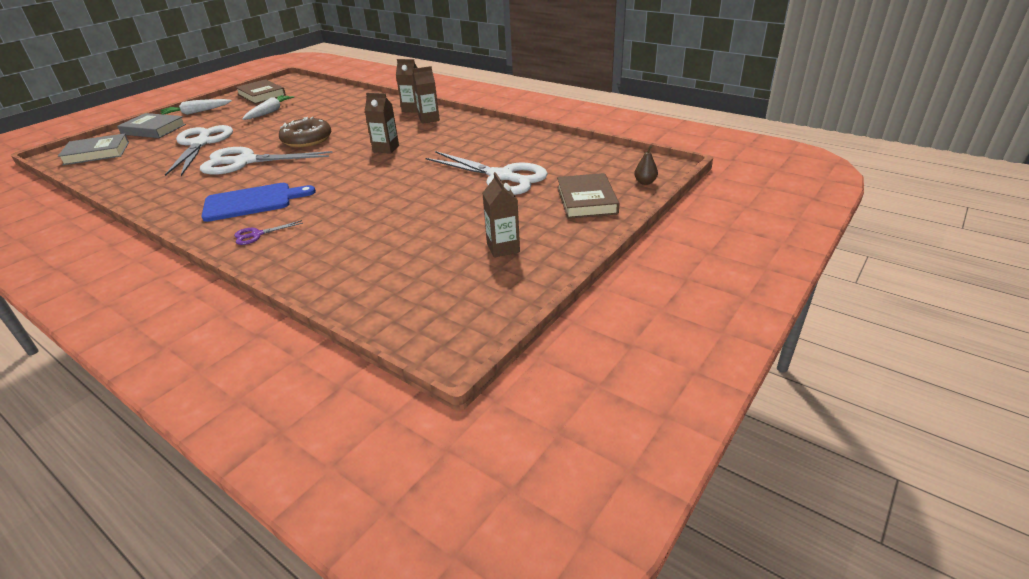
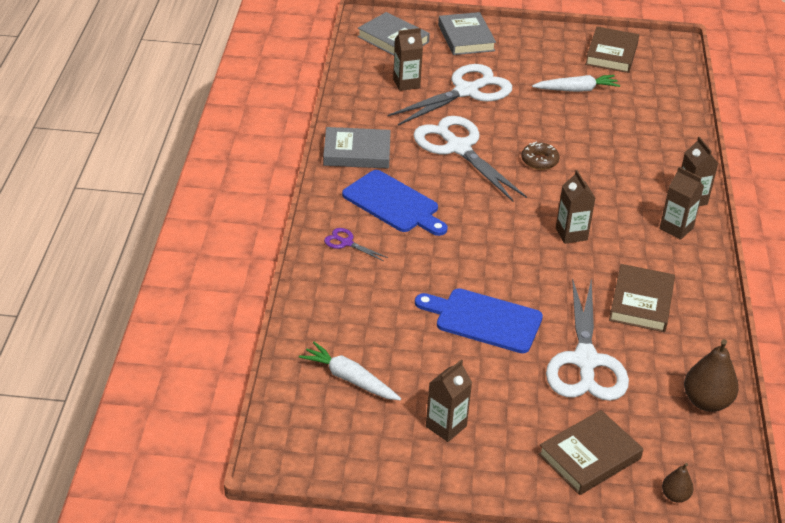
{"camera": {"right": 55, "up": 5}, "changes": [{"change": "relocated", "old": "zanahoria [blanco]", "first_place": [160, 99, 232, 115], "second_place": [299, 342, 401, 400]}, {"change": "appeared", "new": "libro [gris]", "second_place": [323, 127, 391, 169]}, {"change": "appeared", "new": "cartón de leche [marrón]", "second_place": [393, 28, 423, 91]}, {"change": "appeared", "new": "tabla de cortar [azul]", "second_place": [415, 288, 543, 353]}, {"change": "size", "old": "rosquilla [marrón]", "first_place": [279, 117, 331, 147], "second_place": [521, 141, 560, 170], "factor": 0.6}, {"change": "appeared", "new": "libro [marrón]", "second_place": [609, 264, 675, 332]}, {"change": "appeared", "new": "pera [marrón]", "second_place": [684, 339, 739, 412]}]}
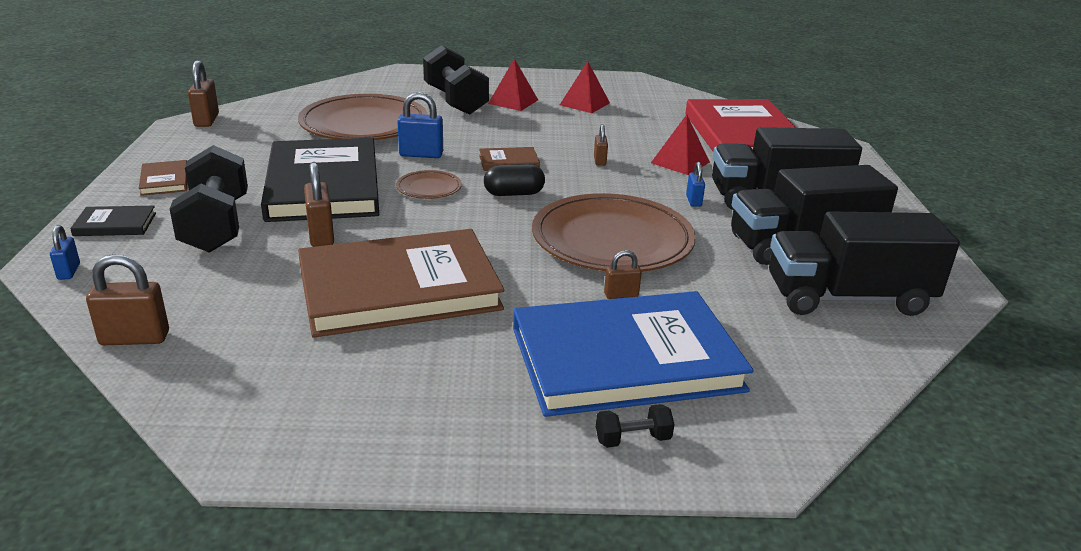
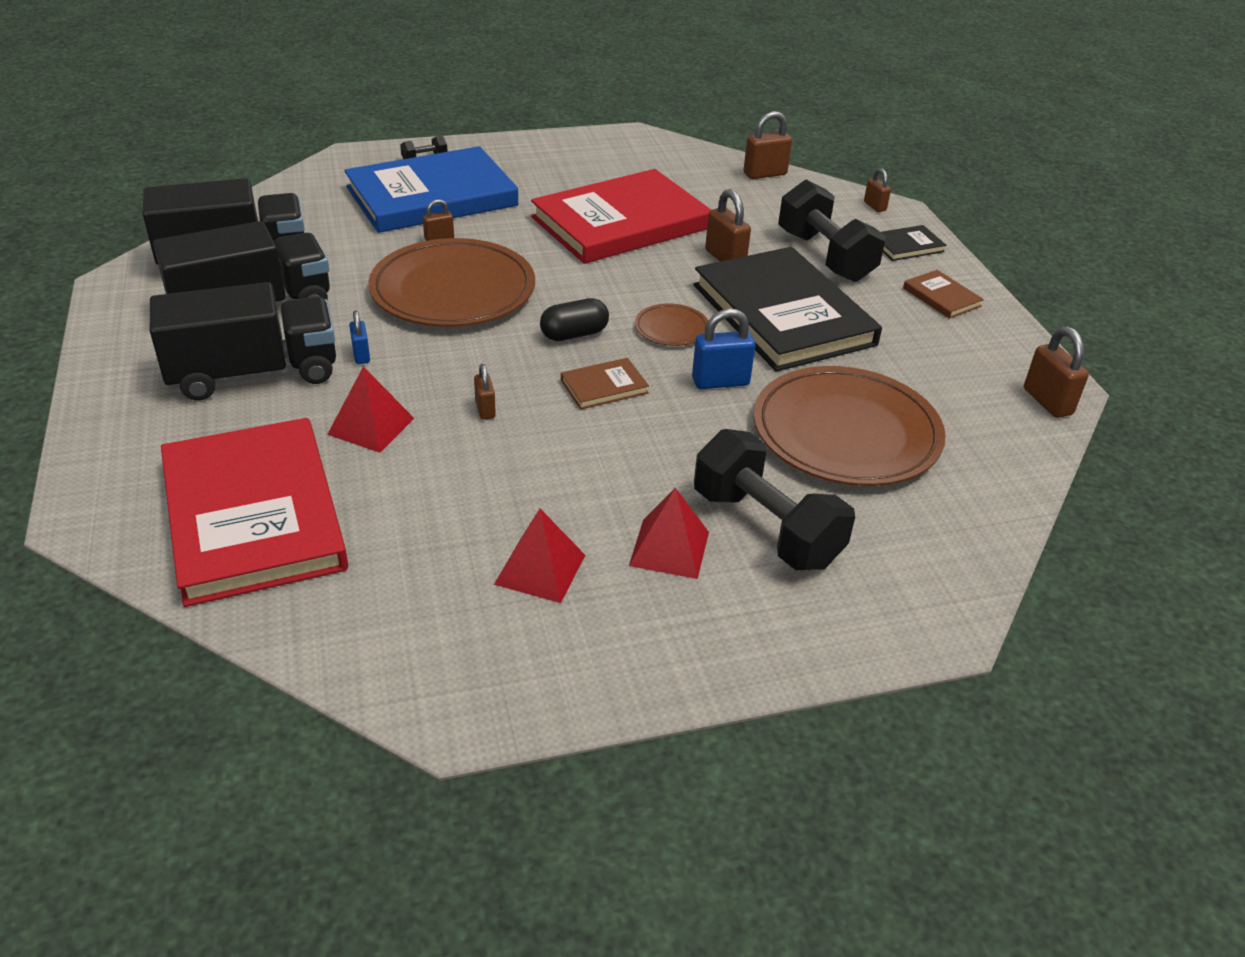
{"camera": {"right": 165, "up": 10}, "changes": [{"change": "colour", "old": "libro [marrón]", "new": "libro [rojo]", "first_place": [298, 229, 504, 338], "second_place": [531, 169, 711, 264]}, {"change": "colour", "old": "candado [azul]", "new": "candado [marrón]", "first_place": [50, 225, 80, 280], "second_place": [864, 168, 891, 212]}]}
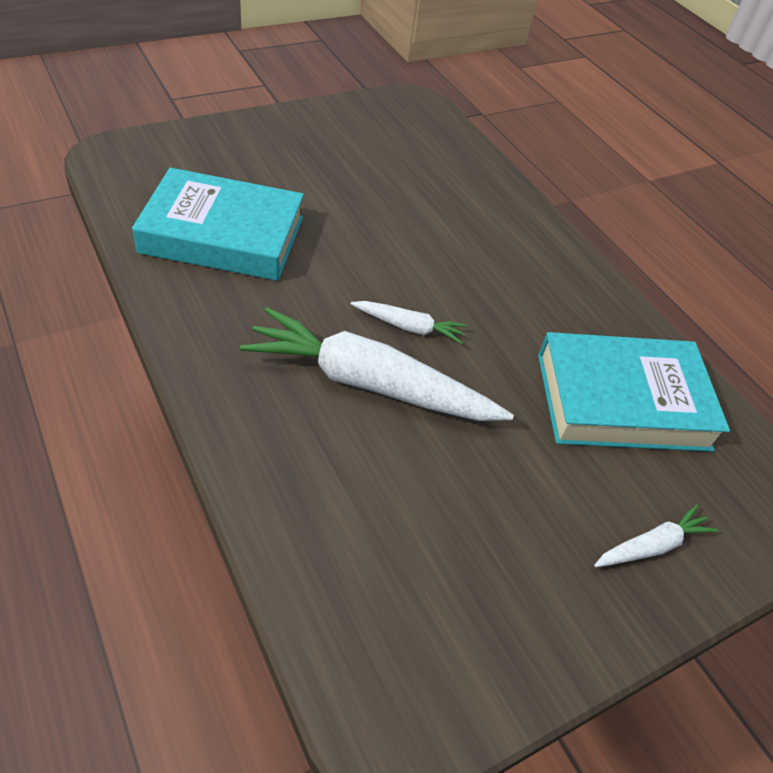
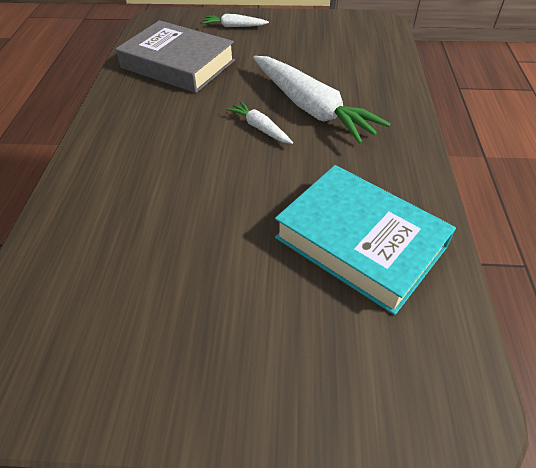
{"camera": {"right": -140, "up": 0}, "changes": [{"change": "colour", "old": "libro [turquesa]", "new": "libro [gris]", "first_place": [538, 332, 730, 452], "second_place": [116, 20, 235, 93]}]}
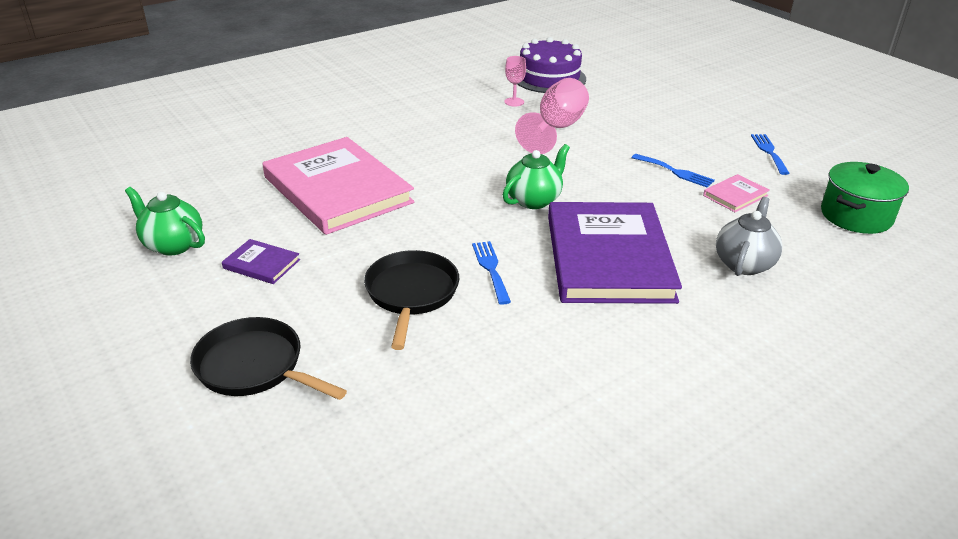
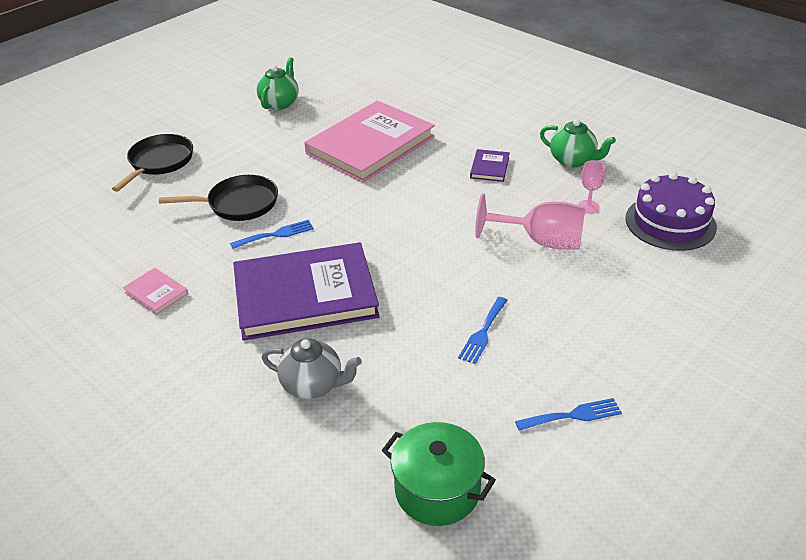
{"camera": {"right": 80, "up": 5}, "changes": [{"change": "relocated", "old": "libro [rosa]", "first_place": [703, 174, 770, 212], "second_place": [123, 268, 189, 315]}, {"change": "relocated", "old": "libro [morado]", "first_place": [222, 239, 300, 284], "second_place": [470, 149, 510, 182]}, {"change": "relocated", "old": "tetera [verde]", "first_place": [503, 144, 570, 209], "second_place": [540, 119, 616, 168]}]}
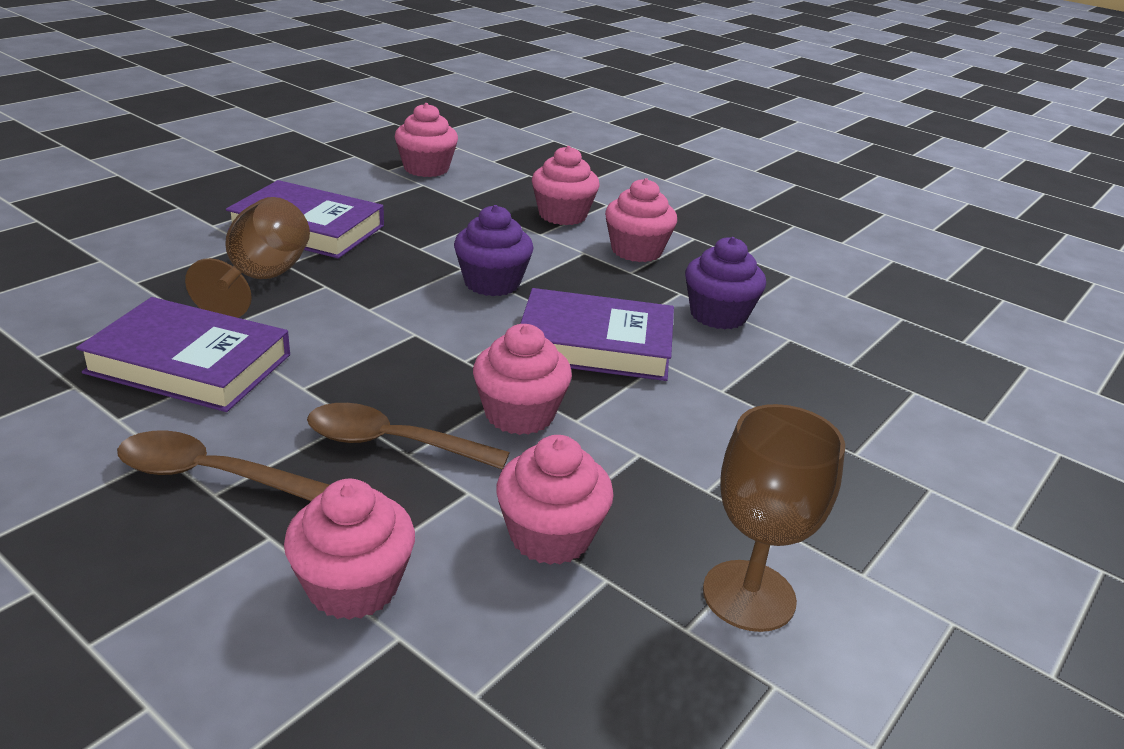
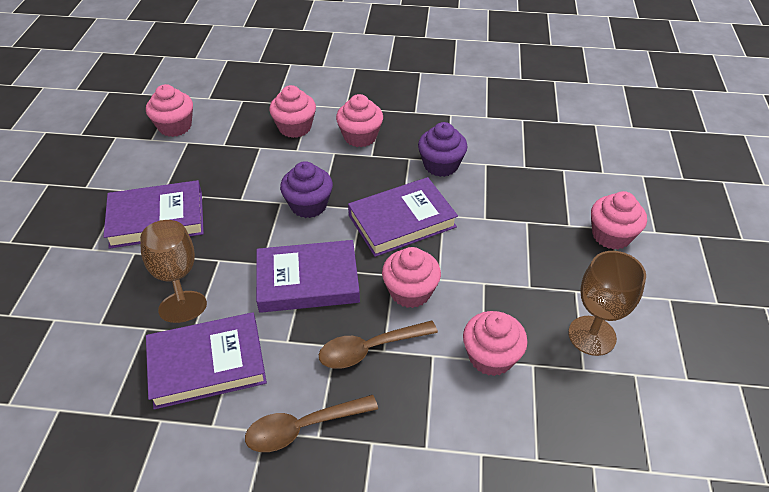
{"camera": {"right": -30, "up": 15}, "changes": [{"change": "appeared", "new": "libro [morado]", "second_place": [256, 240, 360, 313]}, {"change": "relocated", "old": "magdalena [rosa]", "first_place": [284, 479, 415, 620], "second_place": [591, 191, 647, 250]}]}
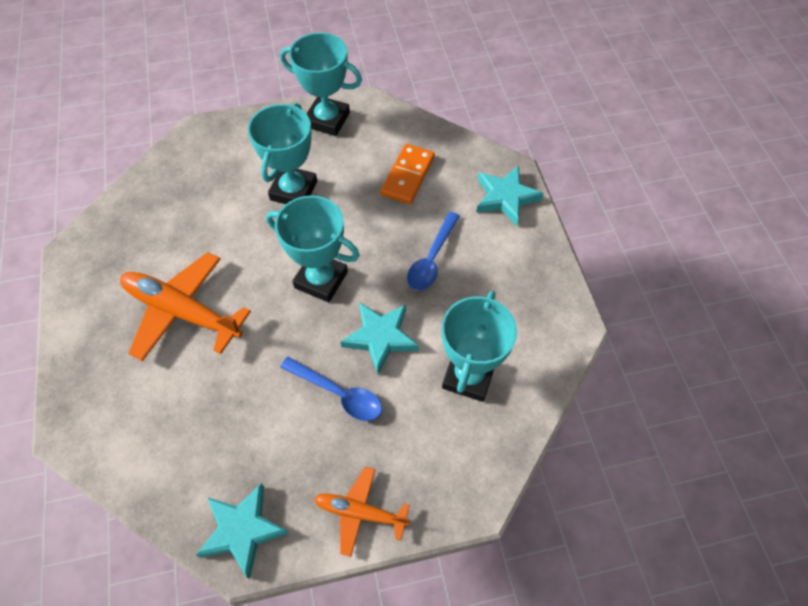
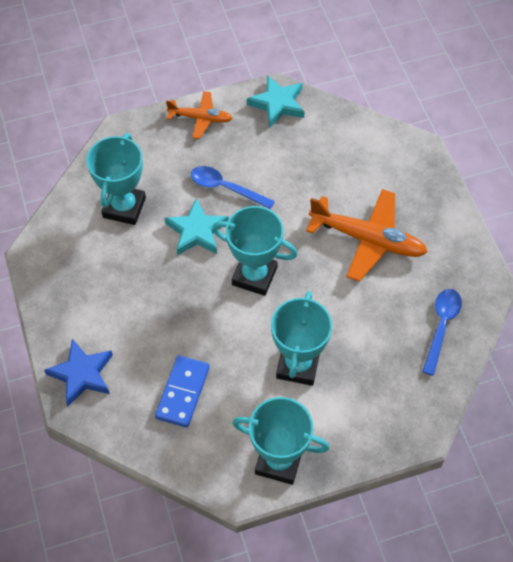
{"camera": {"right": 175, "up": 0}, "changes": [{"change": "colour", "old": "estrella [turquesa]", "new": "estrella [azul]", "first_place": [476, 165, 544, 226], "second_place": [44, 339, 113, 406]}, {"change": "colour", "old": "ficha de dominó [naranja]", "new": "ficha de dominó [azul]", "first_place": [380, 144, 435, 204], "second_place": [155, 355, 210, 428]}, {"change": "relocated", "old": "cuchara [azul]", "first_place": [407, 212, 460, 291], "second_place": [422, 289, 462, 376]}]}
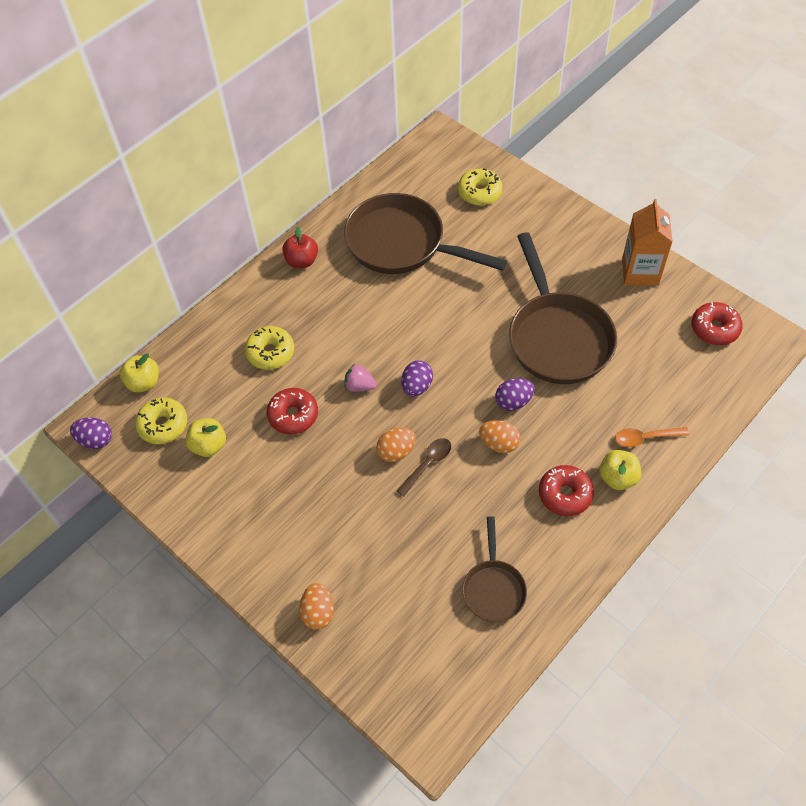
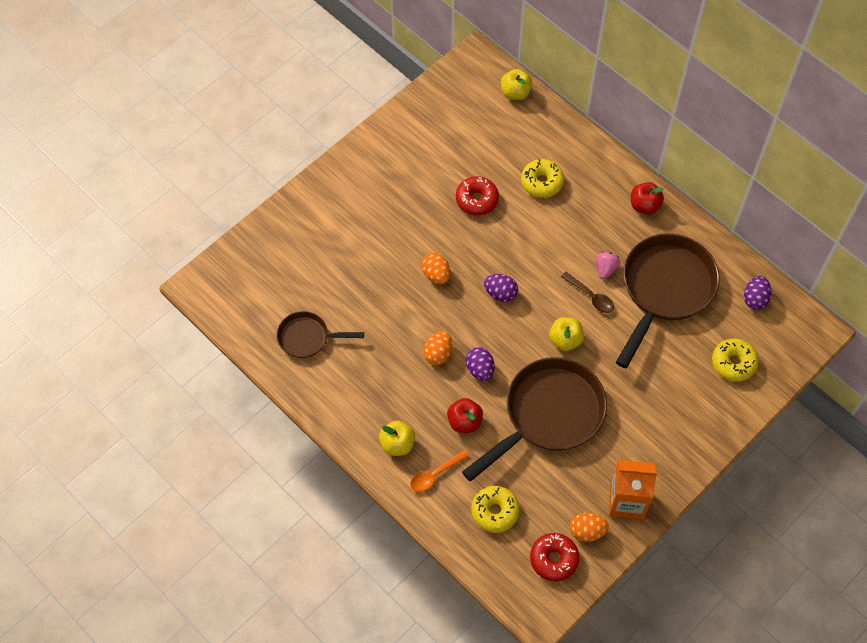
{"camera": {"right": 90, "up": 5}, "changes": [{"change": "spun", "old": "cuchara [naranja]", "first_place": [615, 427, 689, 447], "second_place": [410, 450, 469, 492], "degrees": -120}, {"change": "appeared", "new": "manzana [rojo]", "second_place": [447, 398, 483, 433]}, {"change": "spun", "old": "sartén [marrón]", "first_place": [509, 232, 617, 384], "second_place": [462, 357, 607, 481], "degrees": 150}, {"change": "relocated", "old": "rosquilla [amarillo]", "first_place": [135, 397, 187, 444], "second_place": [471, 486, 520, 533]}, {"change": "relocated", "old": "manzana [amarillo]", "first_place": [185, 418, 226, 457], "second_place": [549, 317, 584, 351]}, {"change": "relocated", "old": "cuchara [marrón]", "first_place": [397, 438, 451, 496], "second_place": [561, 272, 614, 313]}, {"change": "relocated", "old": "huevo [naranja]", "first_place": [299, 583, 334, 630], "second_place": [570, 513, 609, 542]}, {"change": "relocated", "old": "fresa [rosa]", "first_place": [345, 365, 377, 392], "second_place": [596, 251, 620, 280]}, {"change": "relocated", "old": "huevo [morado]", "first_place": [70, 418, 112, 449], "second_place": [744, 276, 772, 310]}, {"change": "missing", "old": "rosquilla [rojo]", "first_place": [539, 465, 594, 516]}]}
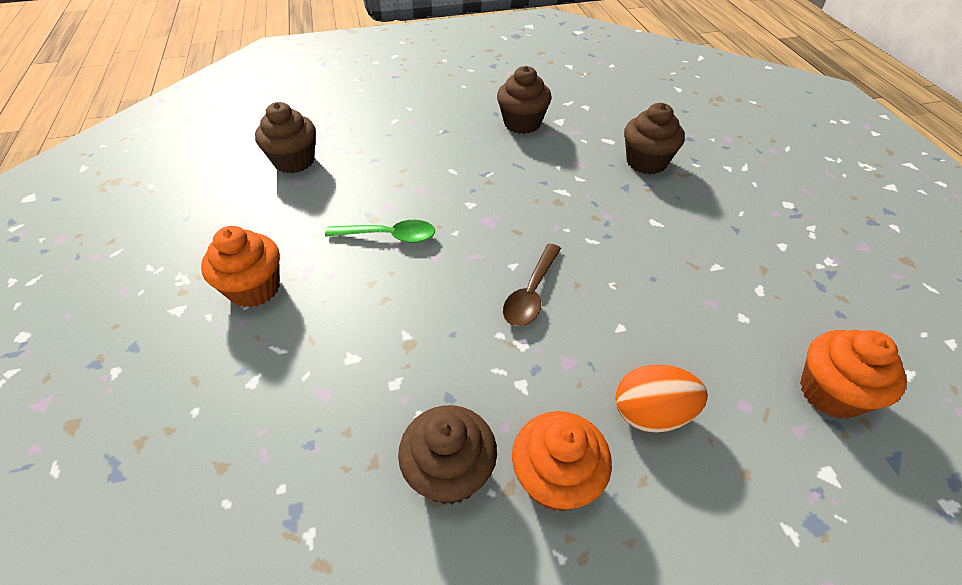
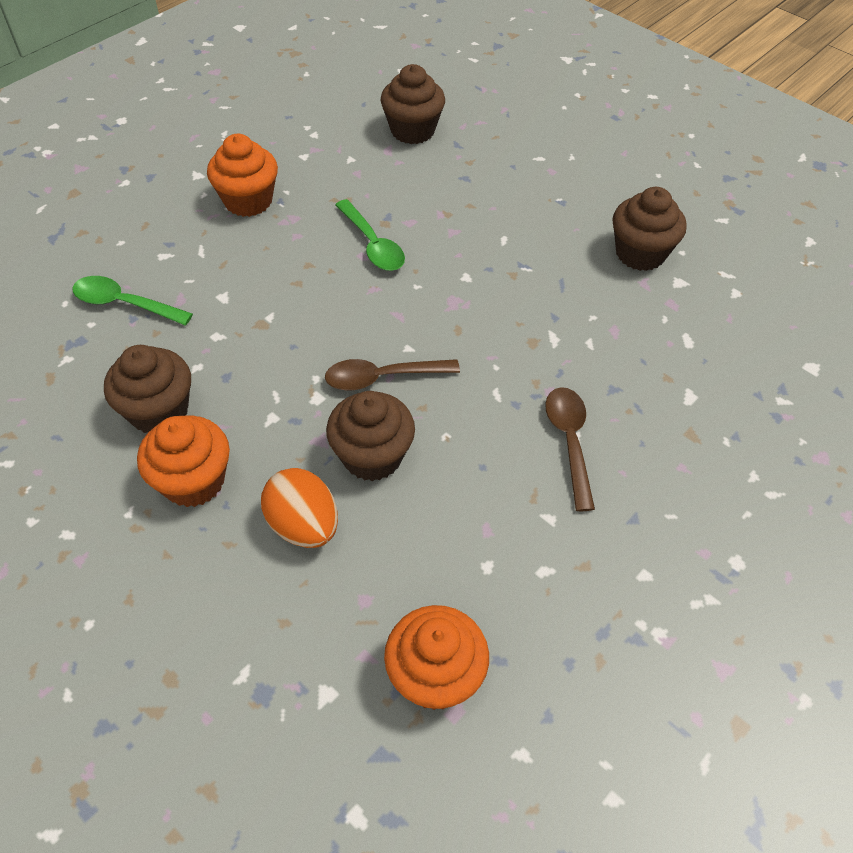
{"camera": {"right": 55, "up": 5}, "changes": [{"change": "appeared", "new": "cuchara [verde]", "second_place": [72, 276, 193, 325]}, {"change": "relocated", "old": "magdalena [marrón]", "first_place": [624, 103, 685, 174], "second_place": [326, 391, 415, 481]}, {"change": "appeared", "new": "cuchara [marrón]", "second_place": [545, 387, 595, 511]}]}
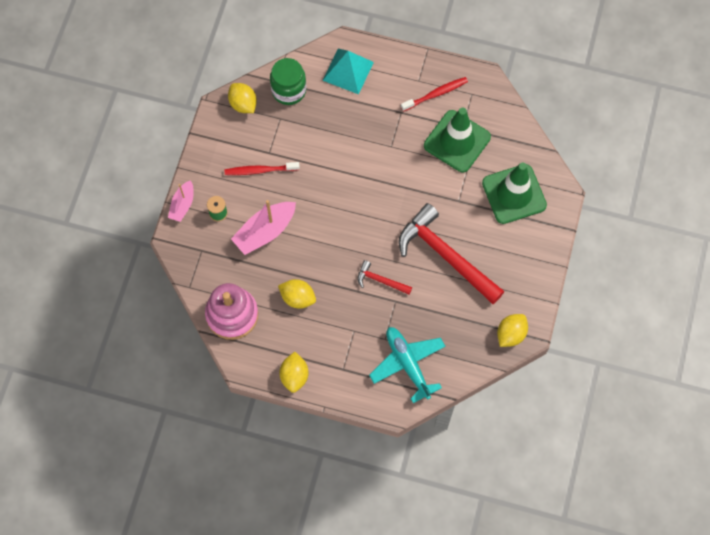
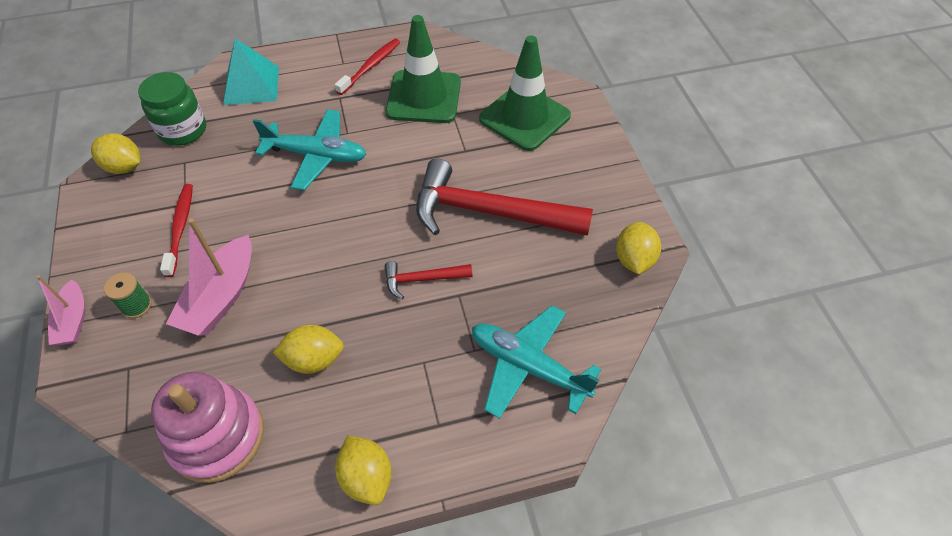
{"camera": {"right": -30, "up": -15}, "changes": [{"change": "spun", "old": "cepillo de dientes [rojo]", "first_place": [225, 162, 300, 175], "second_place": [160, 184, 193, 277], "degrees": 120}, {"change": "appeared", "new": "avión [turquesa]", "second_place": [253, 109, 366, 190]}]}
